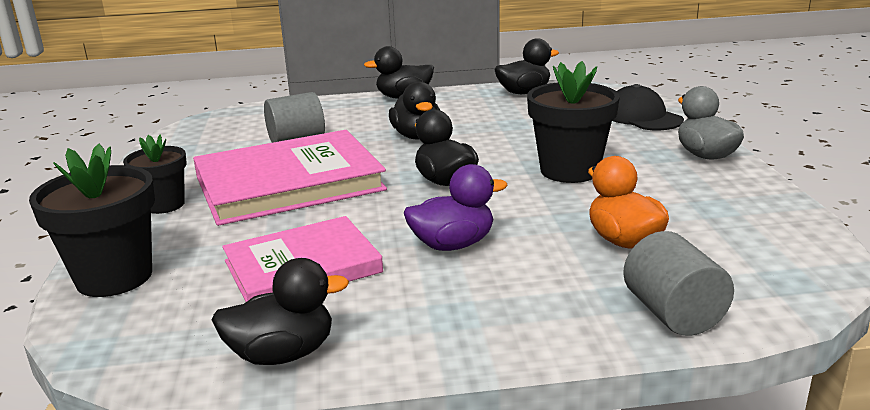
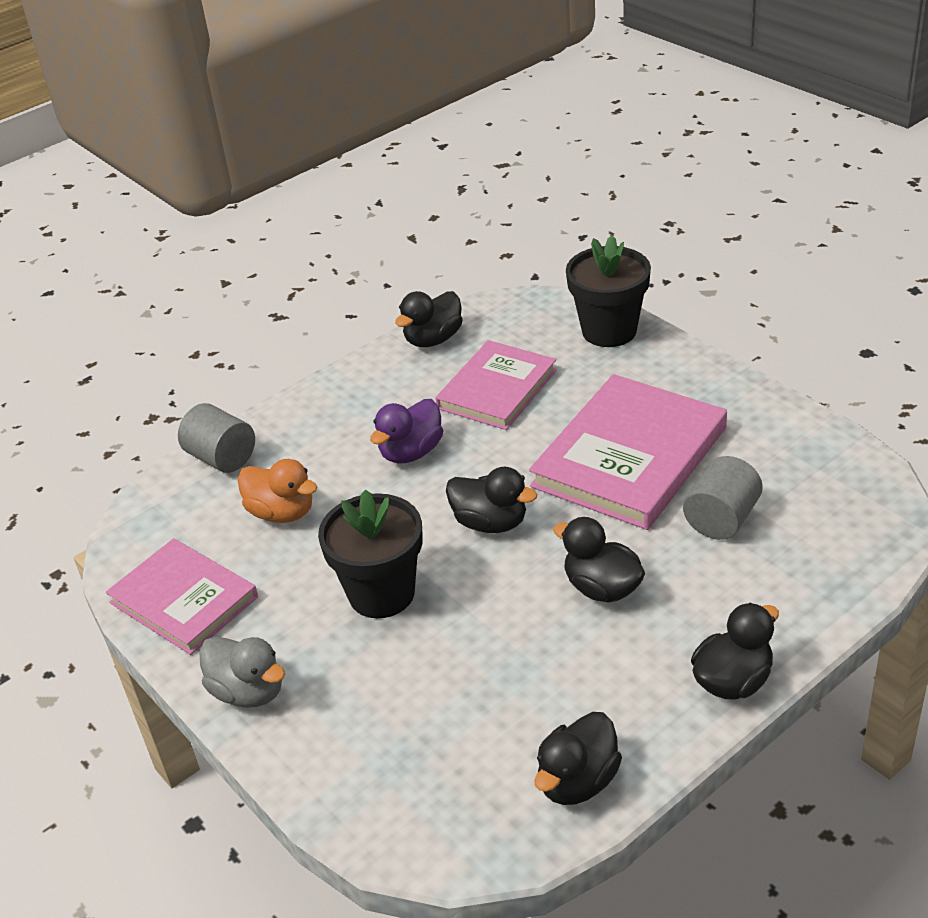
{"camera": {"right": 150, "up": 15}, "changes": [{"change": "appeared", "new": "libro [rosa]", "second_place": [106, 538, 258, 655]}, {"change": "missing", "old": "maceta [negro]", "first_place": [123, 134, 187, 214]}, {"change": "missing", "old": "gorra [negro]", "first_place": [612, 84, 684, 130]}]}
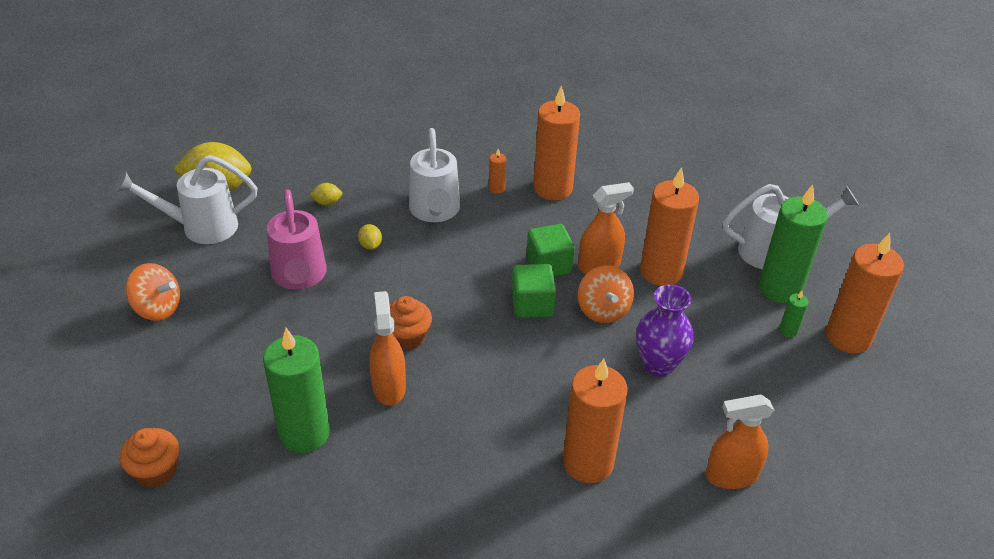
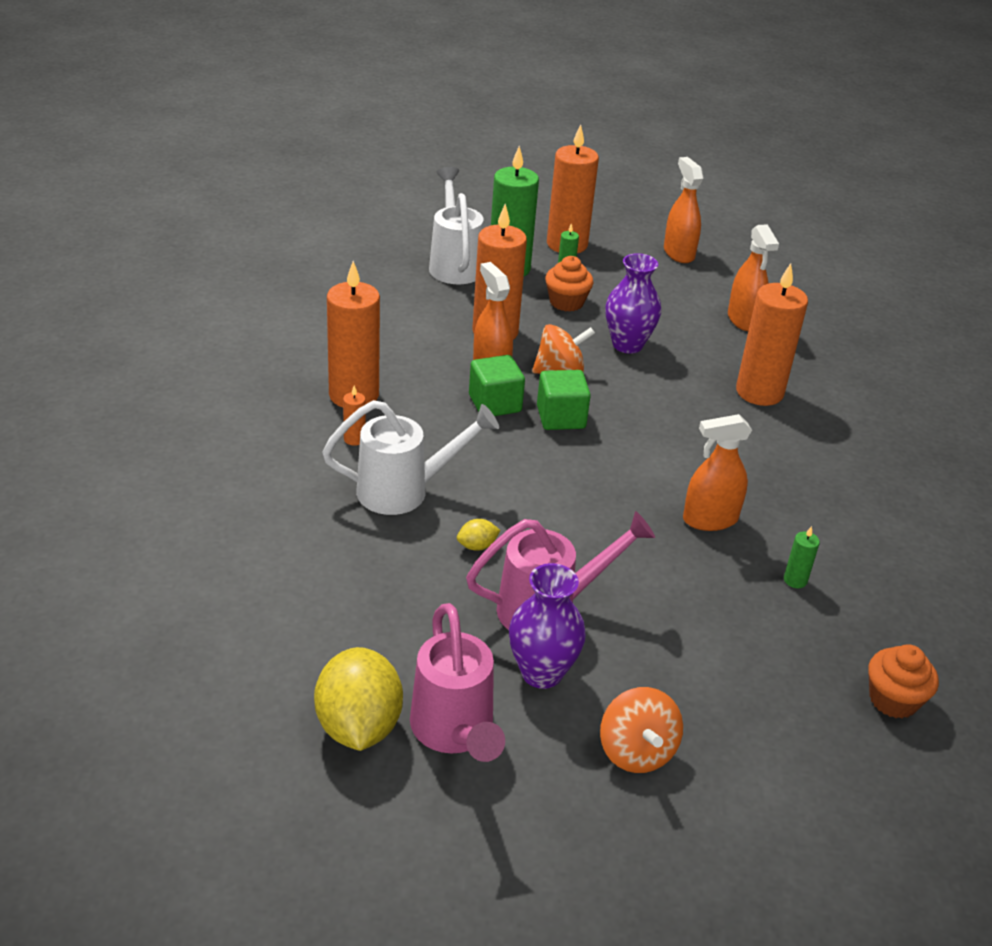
{"camera": {"right": -95, "up": -5}, "changes": [{"change": "colour", "old": "regadera [blanco]", "new": "regadera [rosa]", "first_place": [115, 155, 257, 244], "second_place": [410, 603, 505, 762]}, {"change": "appeared", "new": "florero [morado]", "second_place": [509, 563, 586, 689]}, {"change": "relocated", "old": "magdalena [naranja]", "first_place": [390, 296, 432, 350], "second_place": [545, 256, 594, 312]}, {"change": "spun", "old": "peonza [naranja]", "first_place": [126, 263, 180, 321], "second_place": [600, 687, 683, 773], "degrees": 150}, {"change": "appeared", "new": "pulverizador [naranja]", "second_place": [664, 157, 704, 263]}, {"change": "size", "old": "vela [verde]", "first_place": [263, 328, 330, 453], "second_place": [784, 526, 820, 588], "factor": 0.41}, {"change": "missing", "old": "limón [amarillo]", "first_place": [310, 183, 343, 205]}]}
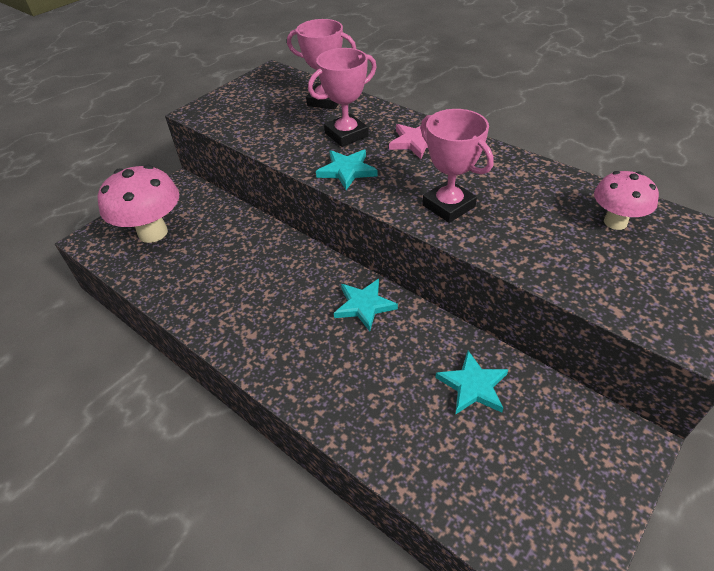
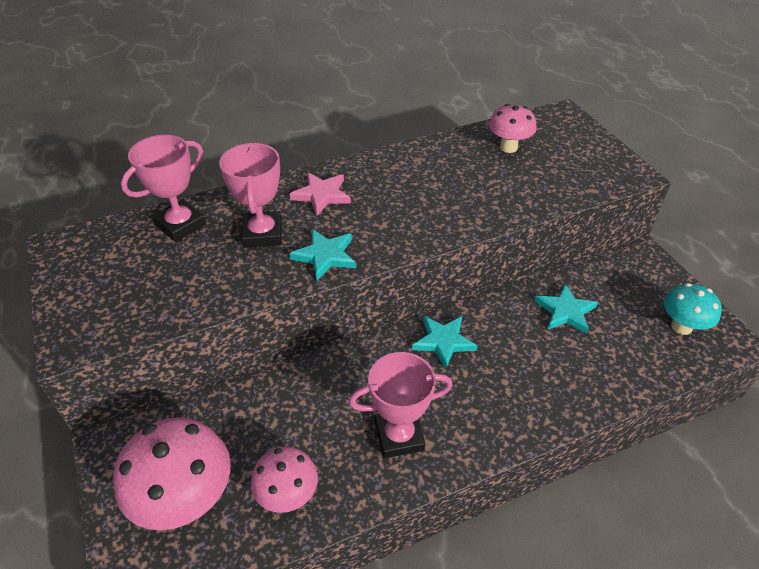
{"camera": {"right": -65, "up": 0}, "changes": [{"change": "appeared", "new": "seta [rosa]", "second_place": [251, 446, 318, 513]}, {"change": "relocated", "old": "trofeo [rosa]", "first_place": [421, 109, 494, 223], "second_place": [349, 352, 453, 458]}, {"change": "appeared", "new": "seta [turquesa]", "second_place": [664, 283, 722, 335]}]}
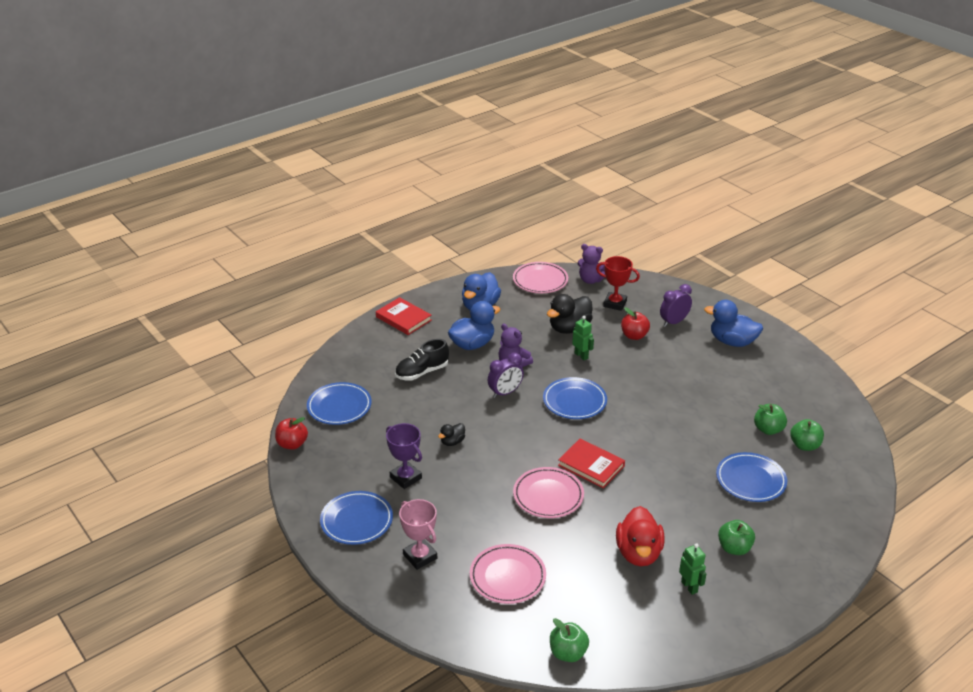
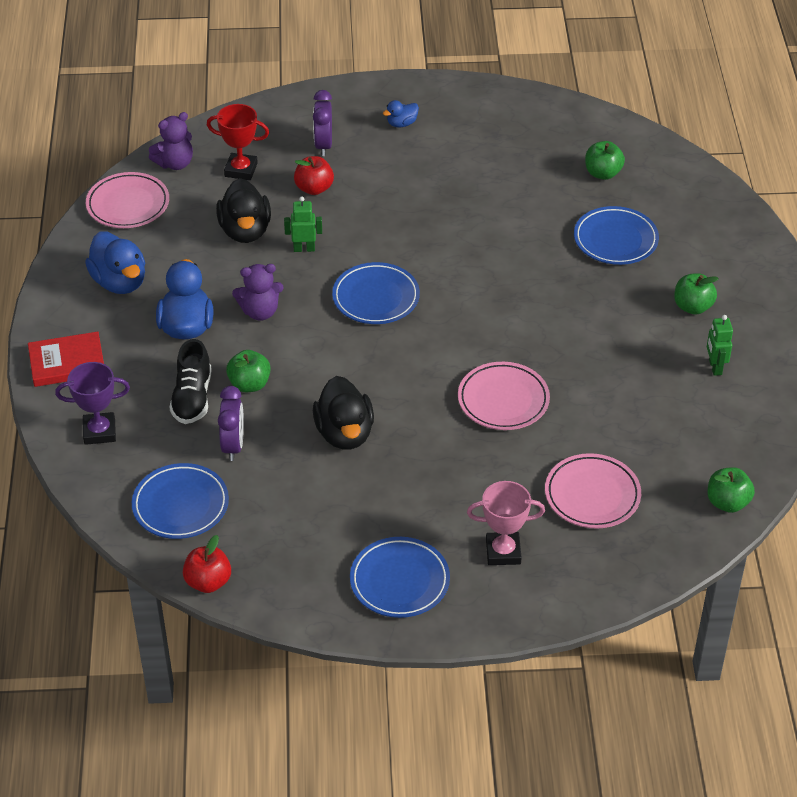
{"camera": {"right": -55, "up": 10}, "changes": [{"change": "relocated", "old": "trofeo [morado]", "first_place": [386, 423, 422, 489], "second_place": [55, 362, 130, 445]}, {"change": "spun", "old": "trofeo [rojo]", "first_place": [596, 256, 640, 311], "second_place": [207, 104, 269, 180], "degrees": 45}, {"change": "relocated", "old": "despertador [morado]", "first_place": [488, 352, 524, 398], "second_place": [218, 386, 244, 461]}, {"change": "relocated", "old": "manzana [verde]", "first_place": [754, 404, 787, 435], "second_place": [226, 350, 271, 392]}, {"change": "size", "old": "pato [negro]", "first_place": [438, 423, 465, 446], "second_place": [313, 376, 374, 449], "factor": 1.98}, {"change": "size", "old": "pato [azul]", "first_place": [704, 300, 763, 347], "second_place": [383, 100, 419, 127], "factor": 0.51}, {"change": "spun", "old": "robot [verde]", "first_place": [679, 543, 707, 595], "second_place": [707, 315, 733, 376], "degrees": -105}, {"change": "missing", "old": "libro [rojo]", "first_place": [558, 439, 625, 488]}, {"change": "missing", "old": "pato [rojo]", "first_place": [616, 506, 664, 566]}]}
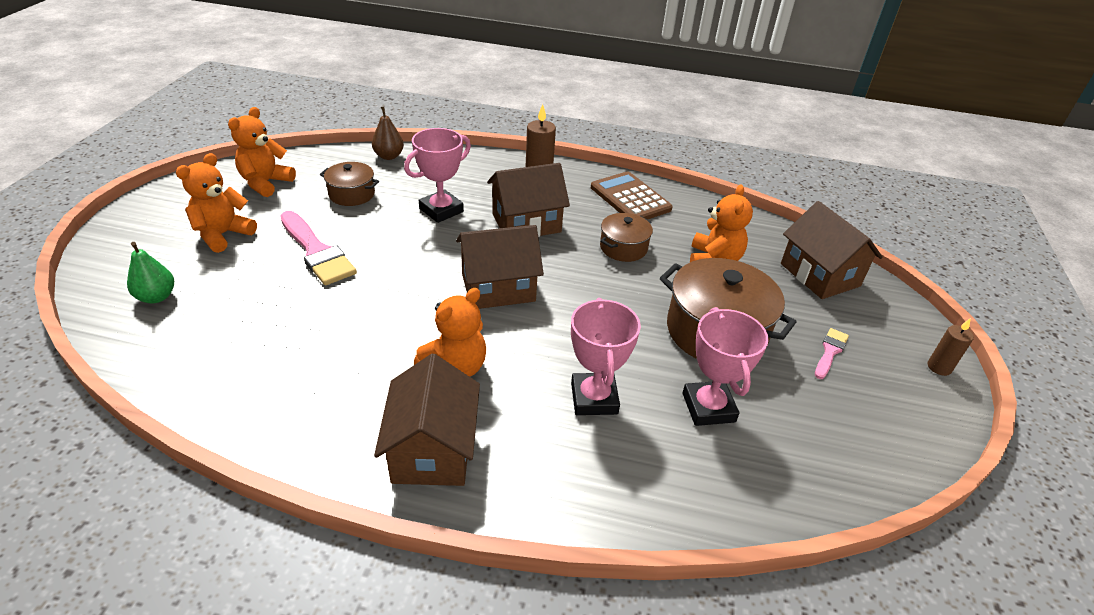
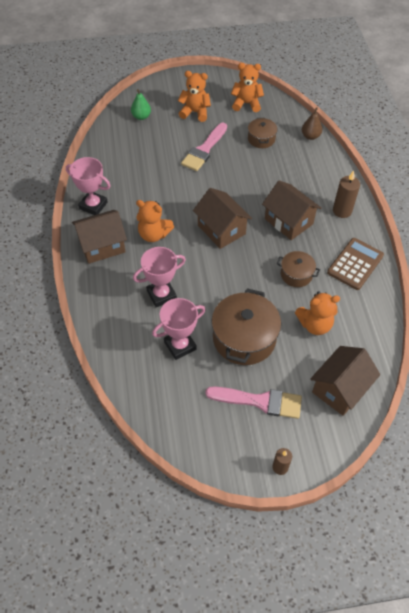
{"camera": {"right": 70, "up": 15}, "changes": [{"change": "relocated", "old": "trofeo [rosa]", "first_place": [404, 128, 471, 223], "second_place": [66, 157, 110, 215]}, {"change": "size", "old": "pincel [rosa]", "first_place": [815, 328, 849, 379], "second_place": [205, 386, 302, 419], "factor": 1.93}]}
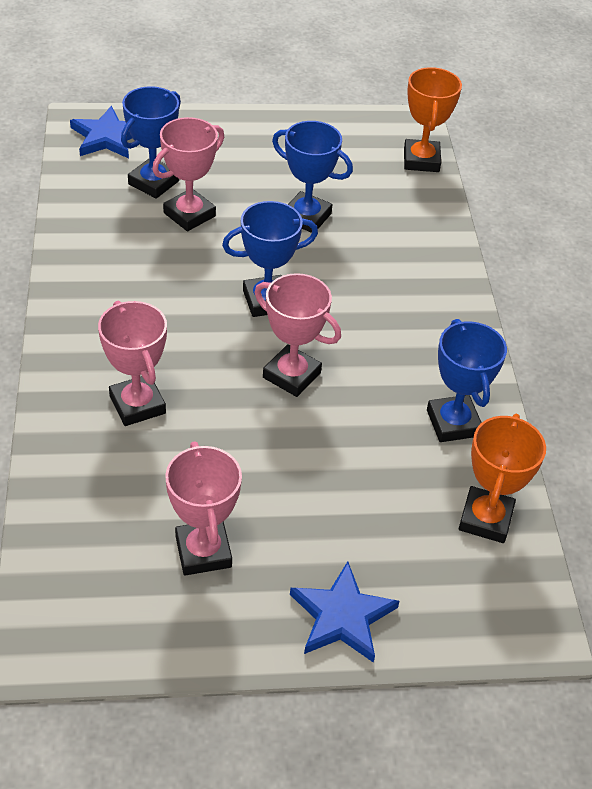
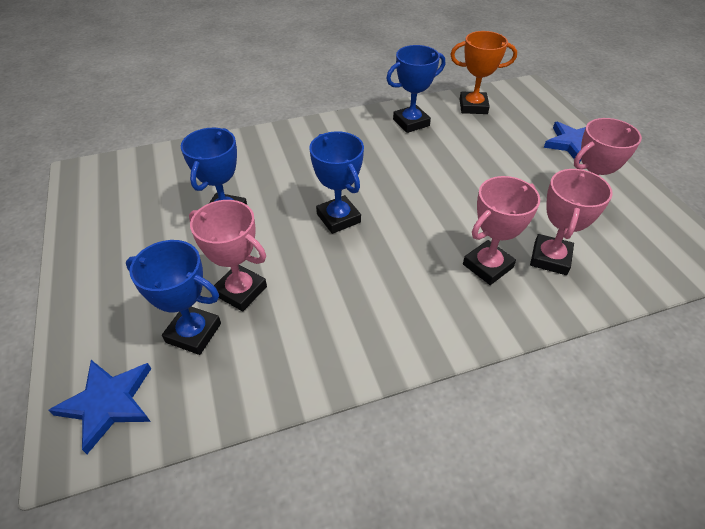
{"camera": {"right": -100, "up": 0}, "changes": [{"change": "relocated", "old": "trofeo [rosa]", "first_place": [255, 273, 341, 397], "second_place": [530, 169, 613, 275]}, {"change": "missing", "old": "trofeo [naranja]", "first_place": [404, 67, 462, 172]}]}
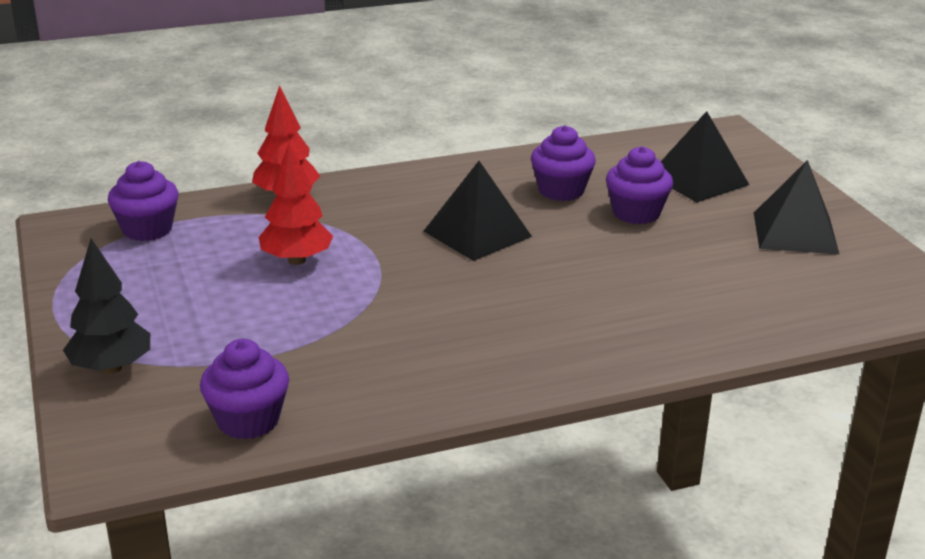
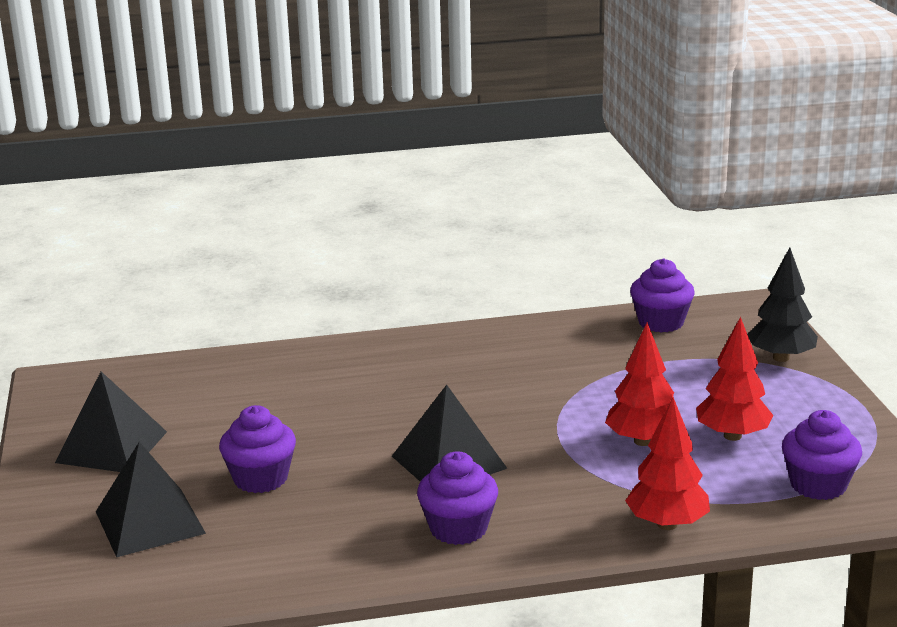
{"camera": {"right": -170, "up": -5}, "changes": [{"change": "relocated", "old": "magdalena [morado]", "first_place": [531, 125, 596, 201], "second_place": [417, 451, 498, 545]}, {"change": "appeared", "new": "árbol [rojo]", "second_place": [696, 316, 774, 441]}]}
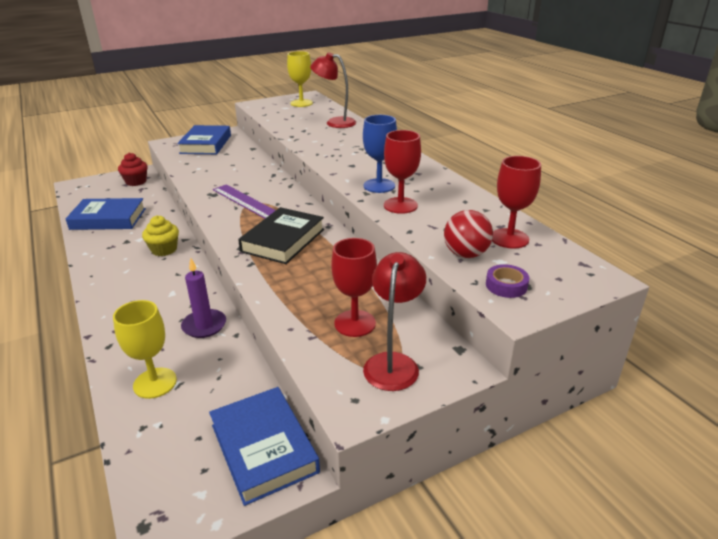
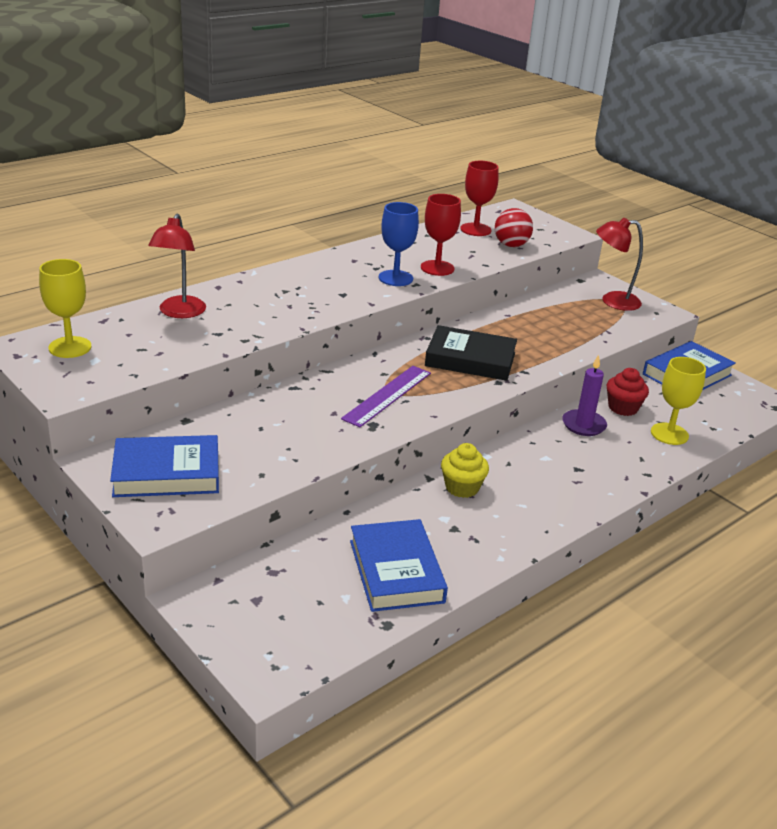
{"camera": {"right": -105, "up": 0}, "changes": [{"change": "relocated", "old": "magdalena [rojo]", "first_place": [118, 153, 148, 186], "second_place": [607, 368, 649, 416]}, {"change": "missing", "old": "copa [rojo]", "first_place": [331, 238, 377, 337]}, {"change": "missing", "old": "cinta adhesiva [morado]", "first_place": [486, 264, 529, 298]}]}
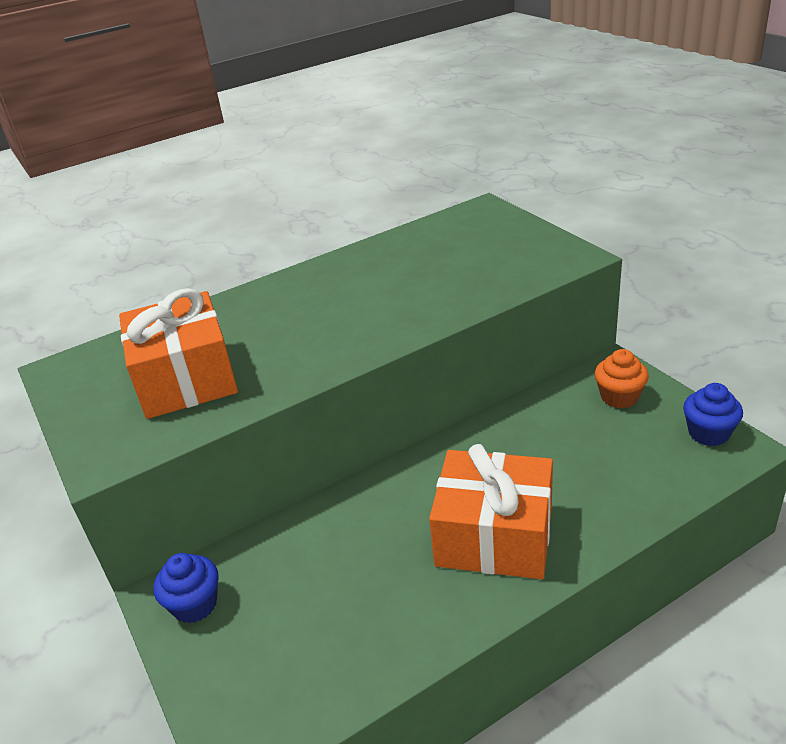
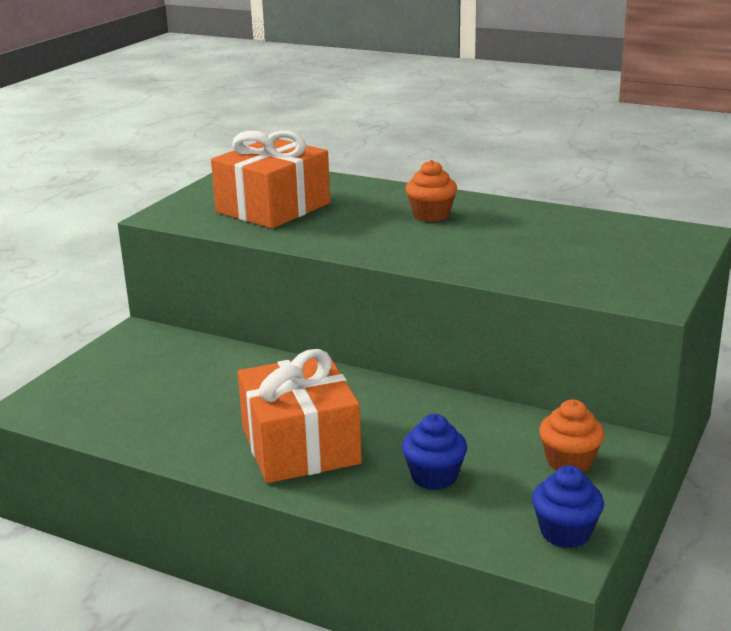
{"camera": {"right": 55, "up": -10}, "changes": [{"change": "relocated", "old": "magdalena [azul]", "first_place": [153, 553, 219, 623], "second_place": [402, 414, 467, 490]}, {"change": "appeared", "new": "magdalena [naranja]", "second_place": [406, 160, 457, 222]}]}
